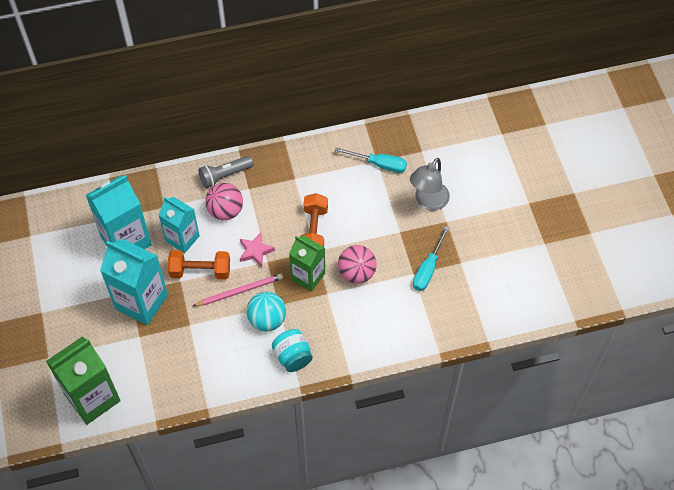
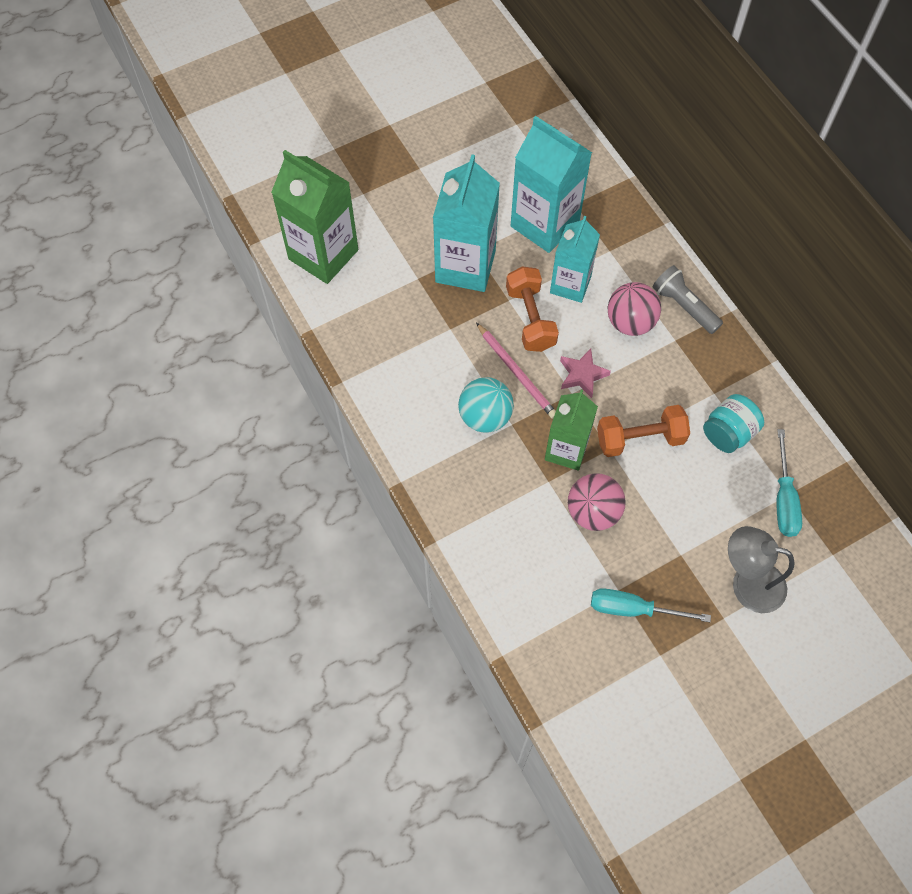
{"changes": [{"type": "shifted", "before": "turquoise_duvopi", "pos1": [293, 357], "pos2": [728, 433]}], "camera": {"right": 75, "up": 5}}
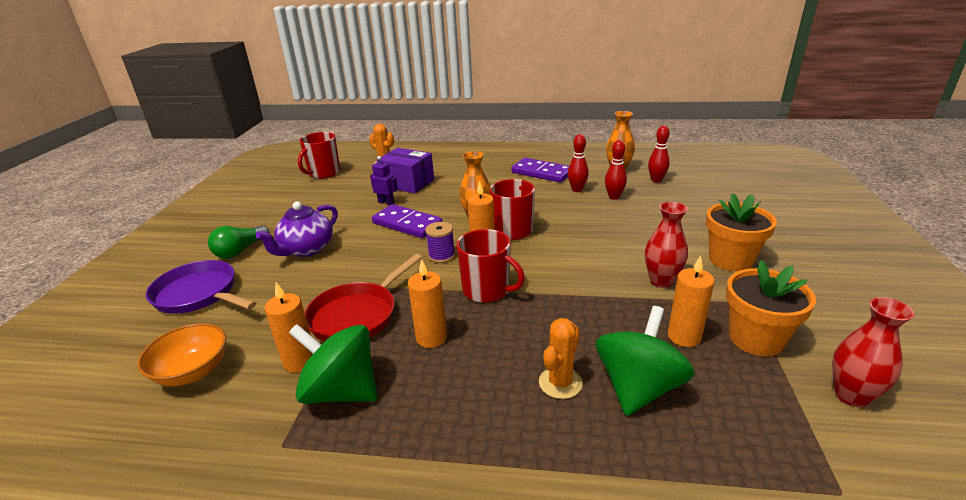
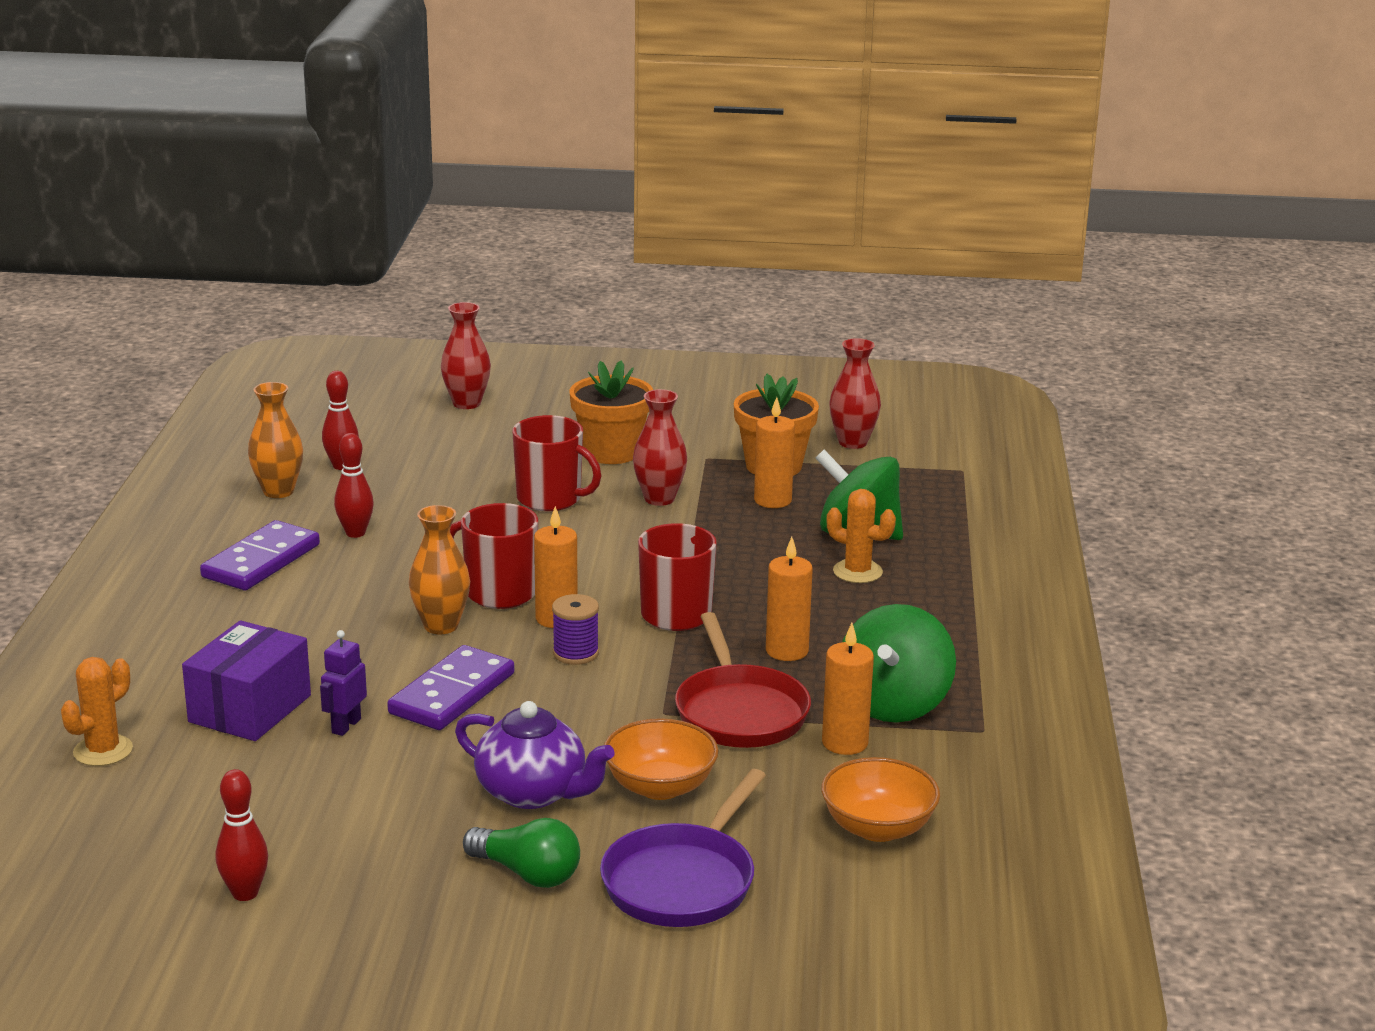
{"changes": [{"type": "shifted", "before": "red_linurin", "pos1": [324, 173], "pos2": [550, 499]}, {"type": "shifted", "before": "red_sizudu", "pos1": [614, 197], "pos2": [245, 893]}, {"type": "rotated", "before": "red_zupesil", "pos1": [357, 315], "pos2": [739, 712], "turn": 45}, {"type": "new", "after": "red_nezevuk", "pos2": [466, 403]}, {"type": "new", "after": "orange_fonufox", "pos2": [660, 787]}], "camera": {"right": -95, "up": -5}}
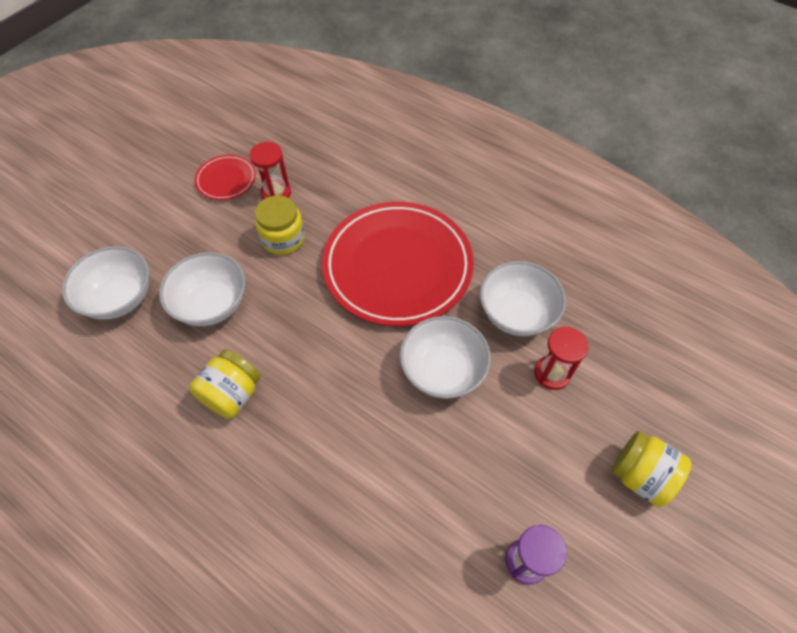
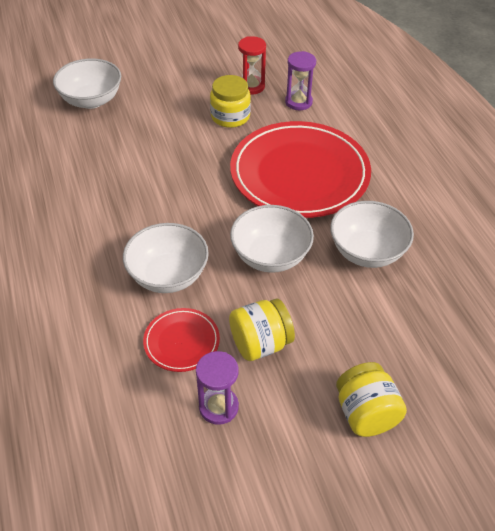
{"changes": [{"type": "shifted", "before": "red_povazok", "pos1": [226, 179], "pos2": [181, 342]}, {"type": "shifted", "before": "white_fonufox", "pos1": [212, 304], "pos2": [168, 275]}, {"type": "gone", "before": "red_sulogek", "pos1": [552, 373]}, {"type": "shifted", "before": "yellow_duvopi", "pos1": [232, 394], "pos2": [260, 343]}, {"type": "new", "after": "purple_sulogek", "pos2": [298, 102]}], "camera": {"right": 35, "up": -10}}
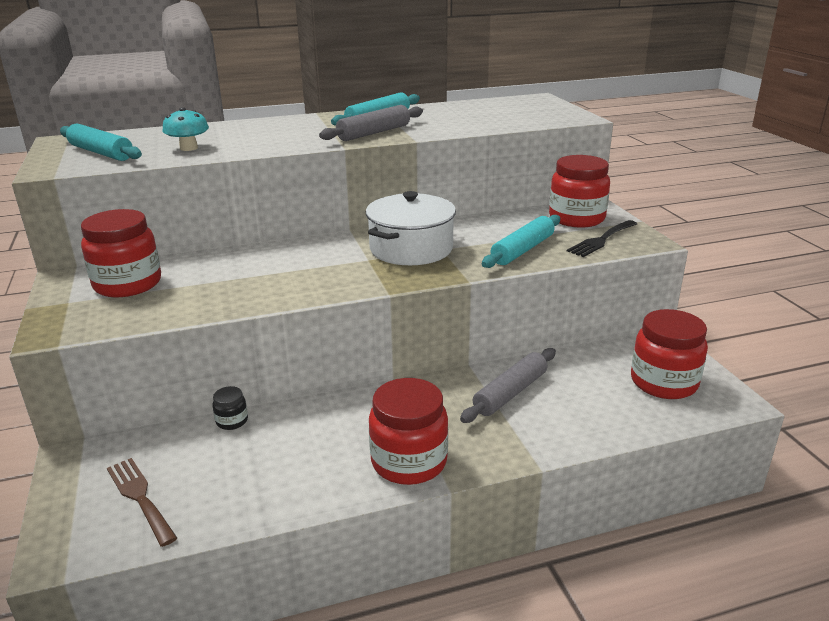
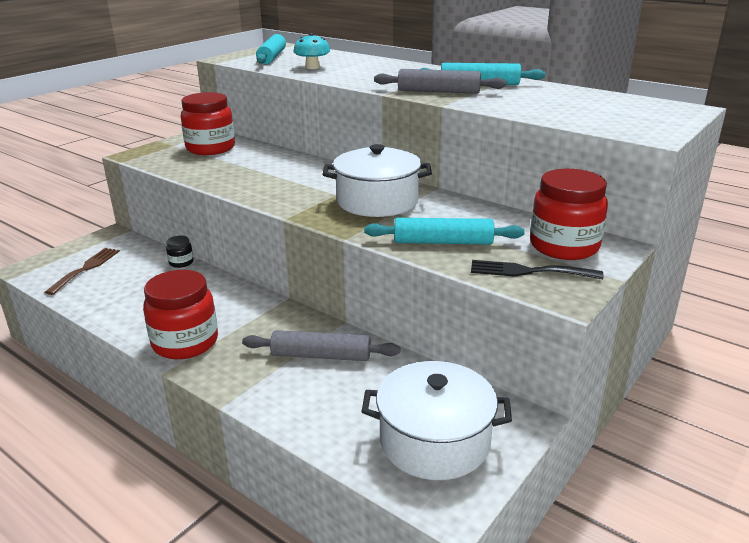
{"changes": [{"type": "swapped", "before": "red_duvopi", "after": "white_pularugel", "pos1": [663, 382], "pos2": [434, 441]}], "camera": {"right": 55, "up": 0}}
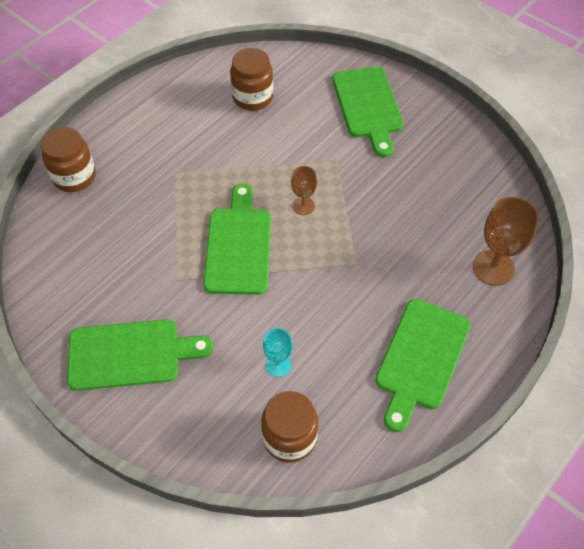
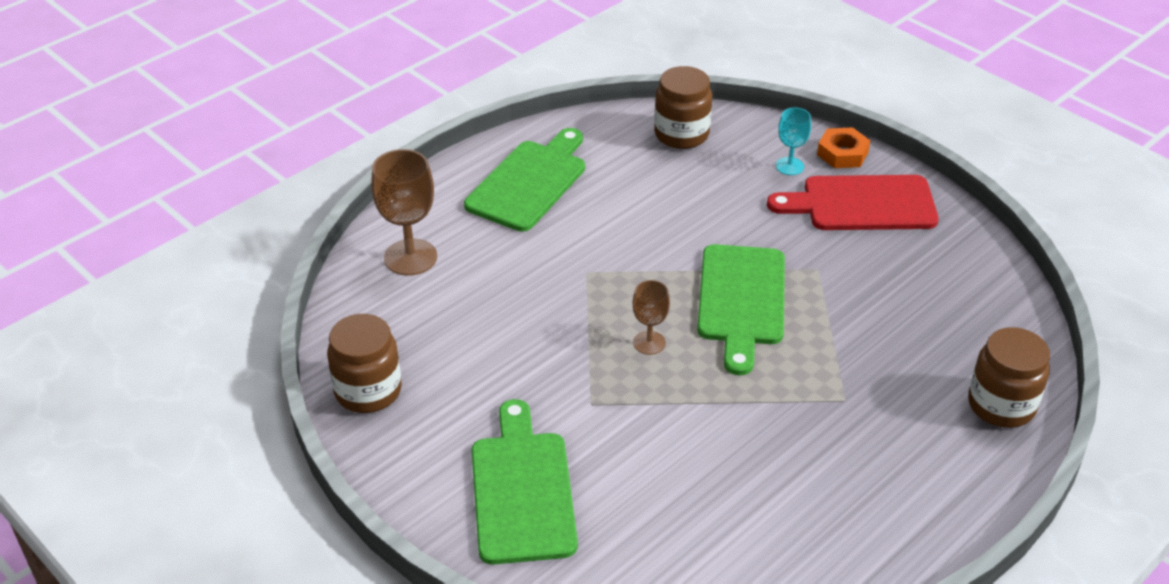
{"changes": [{"type": "shifted", "before": "brown_duvopi", "pos1": [253, 97], "pos2": [368, 391]}, {"type": "repainted", "before": "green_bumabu", "after": "red_bumabu", "pos1": [130, 354], "pos2": [862, 204]}, {"type": "shifted", "before": "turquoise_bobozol", "pos1": [278, 365], "pos2": [789, 166]}, {"type": "new", "after": "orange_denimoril", "pos2": [842, 153]}], "camera": {"right": -175, "up": -15}}
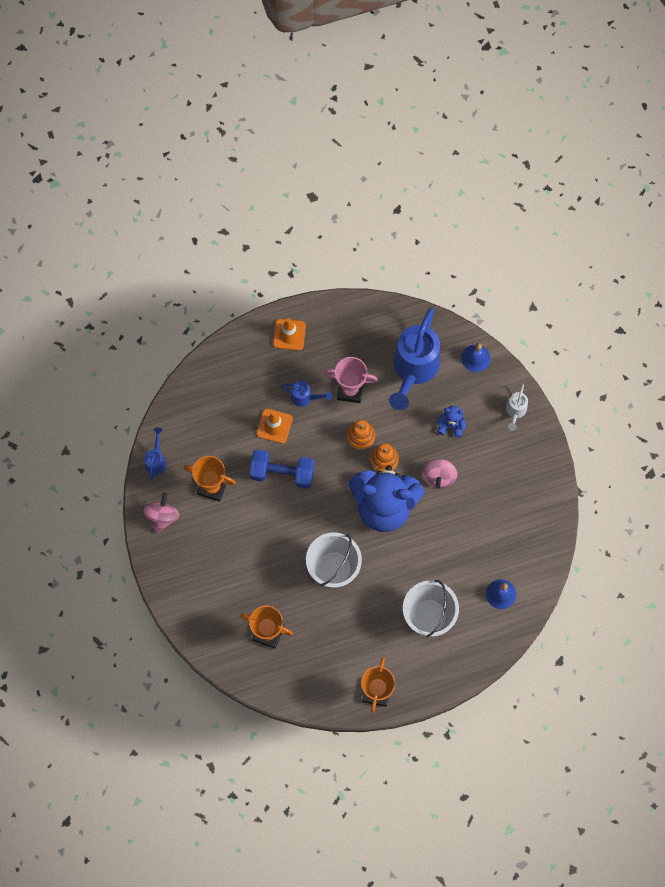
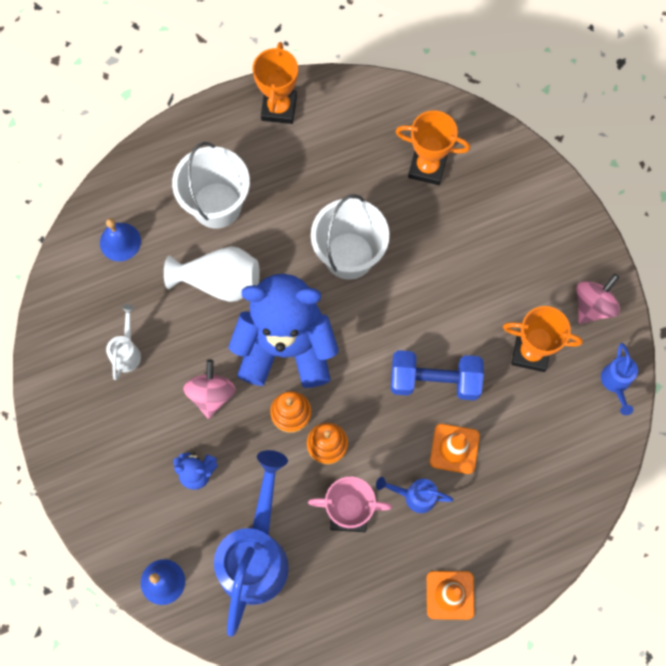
{"changes": [{"type": "shifted", "before": "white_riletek", "pos1": [515, 411], "pos2": [127, 352]}, {"type": "rotated", "before": "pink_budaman", "pos1": [162, 516], "pos2": [593, 305], "turn": -150}, {"type": "new", "after": "white_nezevuk", "pos2": [219, 281]}], "camera": {"right": 175, "up": 0}}
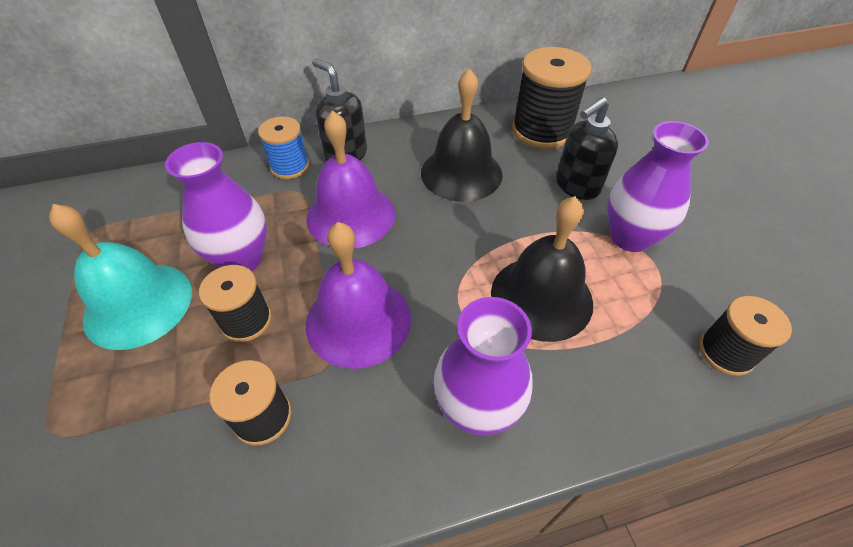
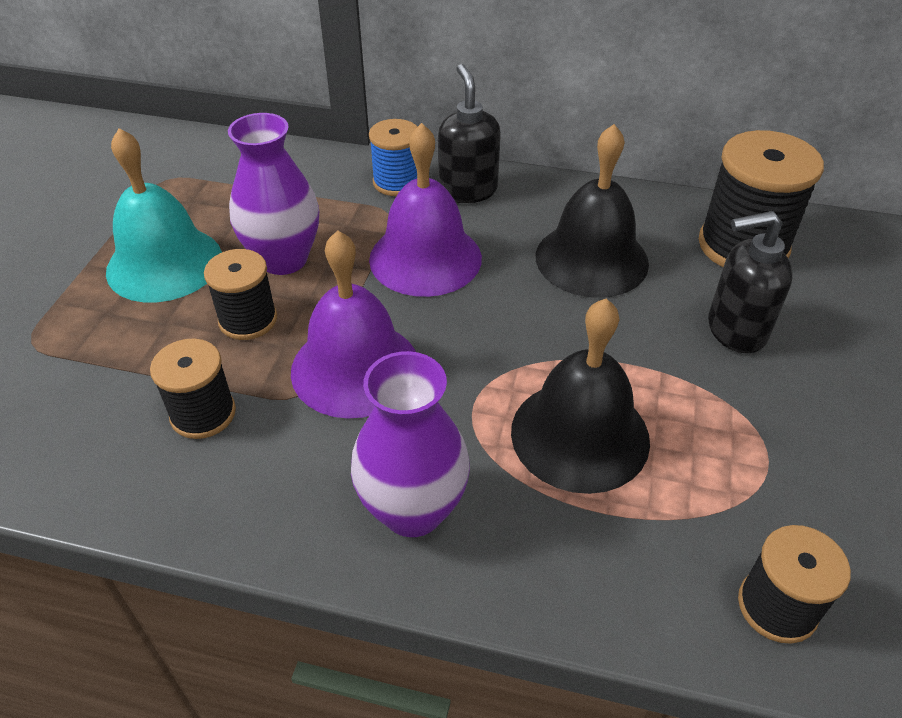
{"changes": [{"type": "gone", "before": "purple_nezevuk", "pos1": [630, 237]}], "camera": {"right": 30, "up": -5}}
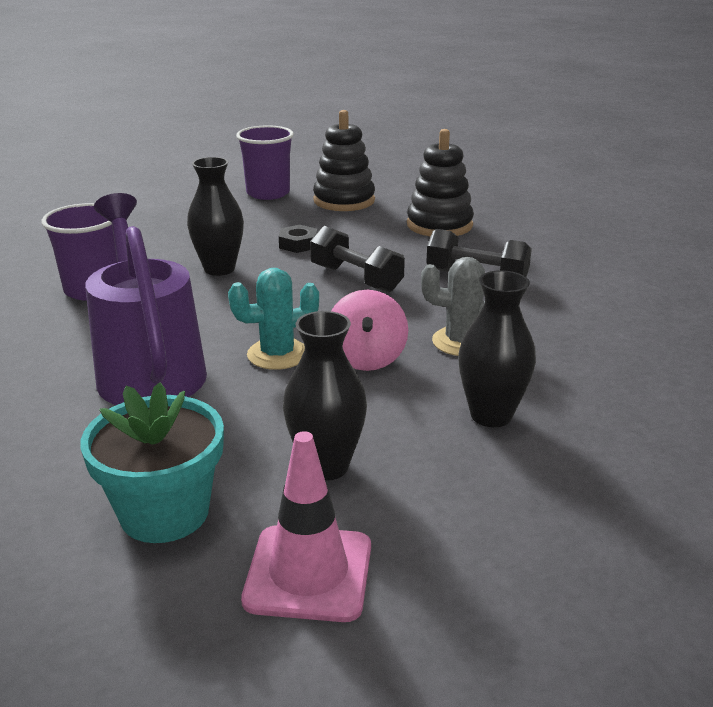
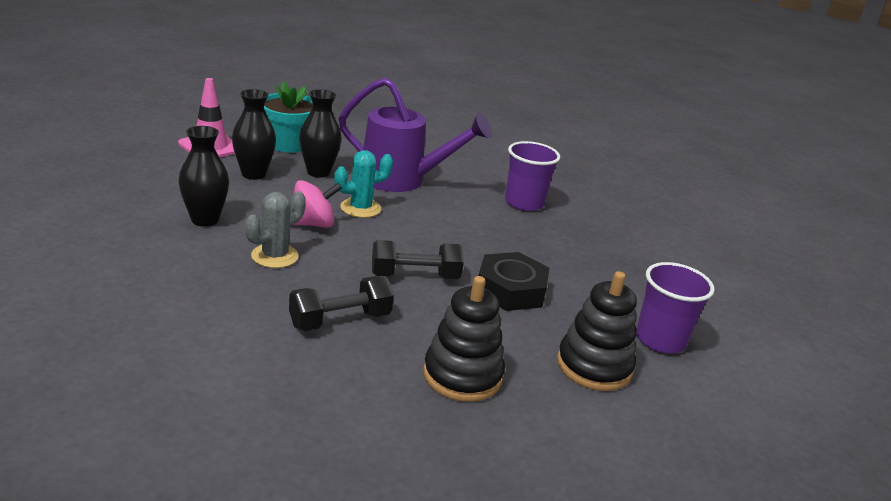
{"changes": [{"type": "shifted", "before": "black_nezevuk", "pos1": [219, 269], "pos2": [318, 172]}, {"type": "scaled", "before": "black_denimoril", "pos1": [298, 244], "pos2": [510, 290], "scale": 1.86}, {"type": "rotated", "before": "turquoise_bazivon", "pos1": [277, 354], "pos2": [360, 208], "turn": 45}, {"type": "rotated", "before": "pink_budaman", "pos1": [367, 358], "pos2": [313, 224], "turn": 120}], "camera": {"right": 125, "up": 0}}
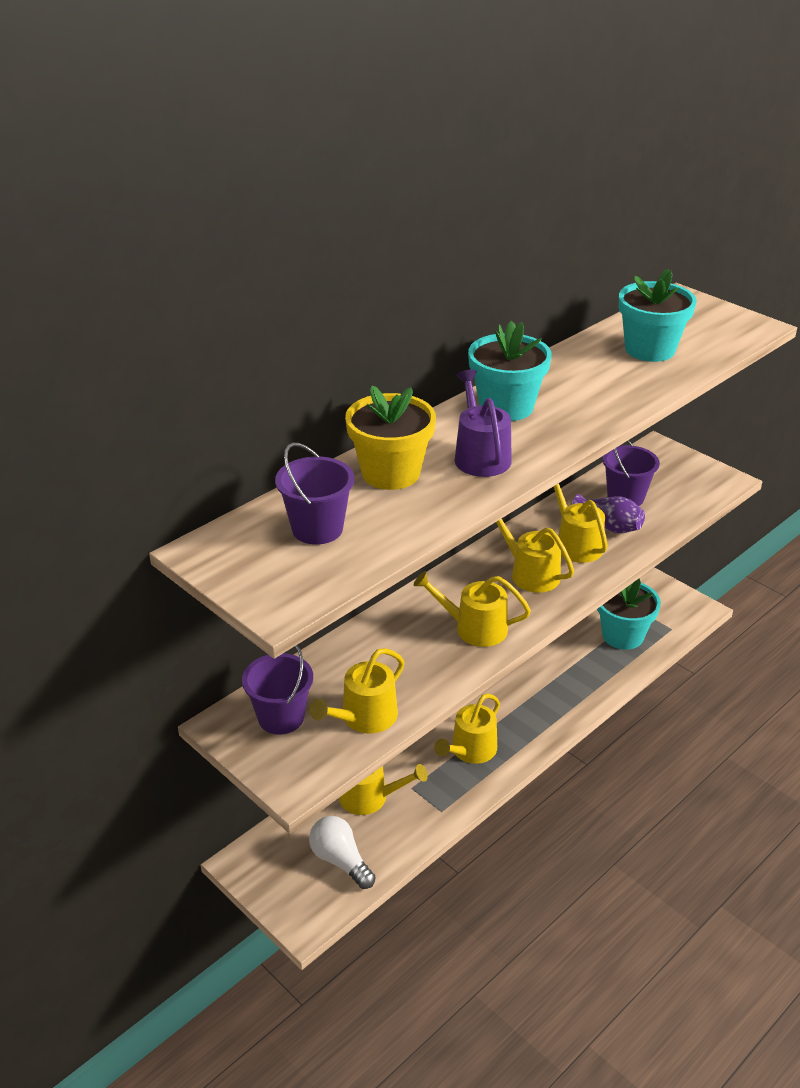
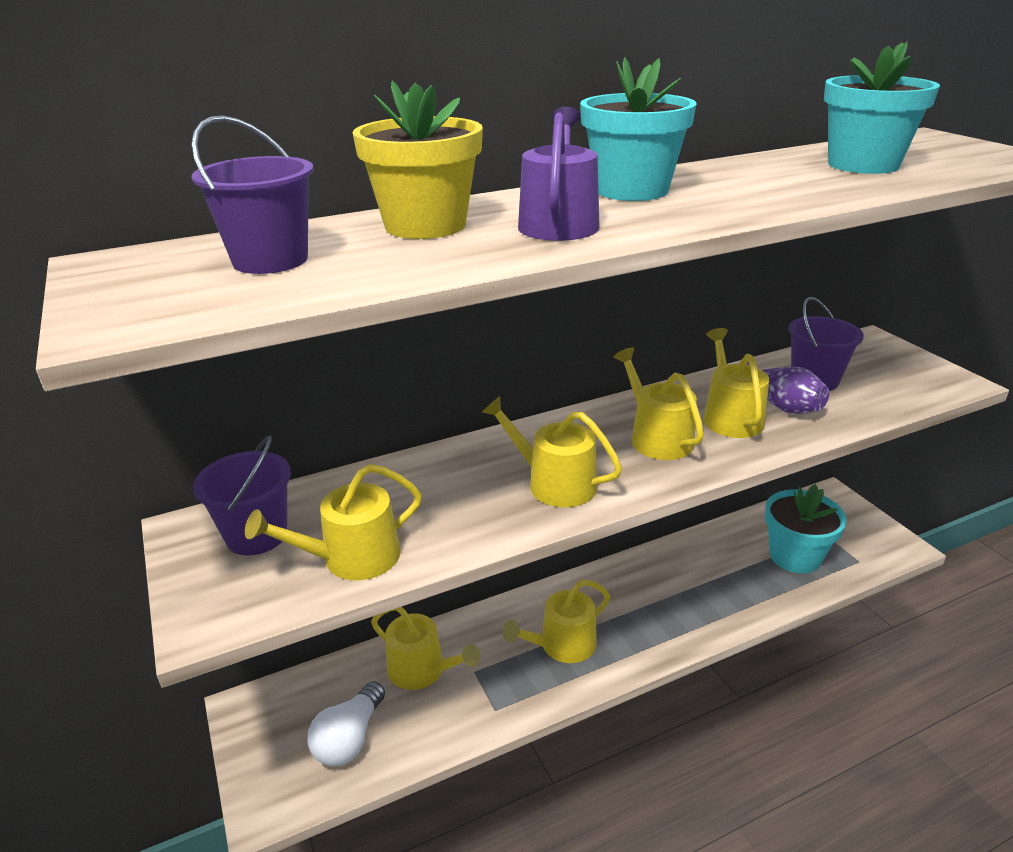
{"changes": [{"type": "rotated", "before": "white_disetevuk", "pos1": [340, 861], "pos2": [349, 738], "turn": -135}], "camera": {"right": 20, "up": -5}}
